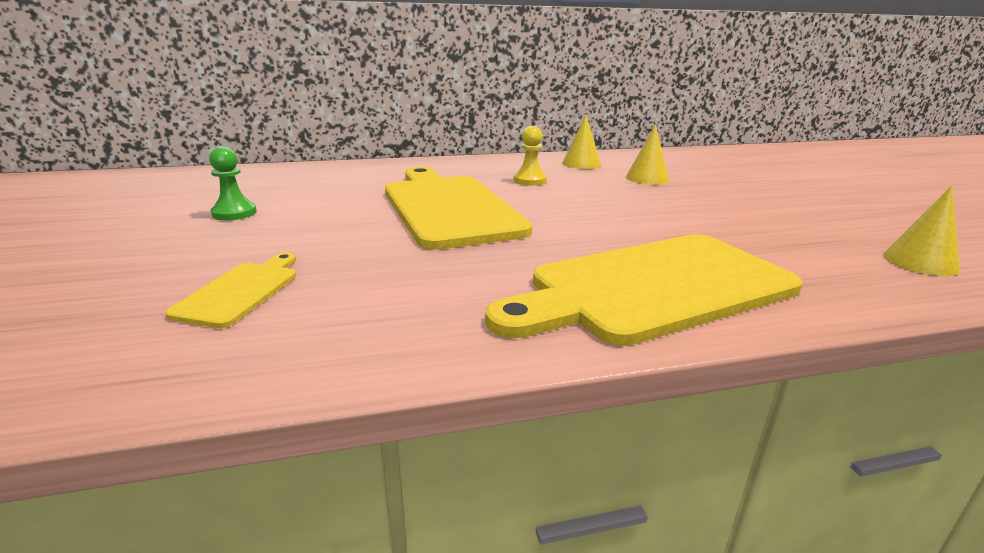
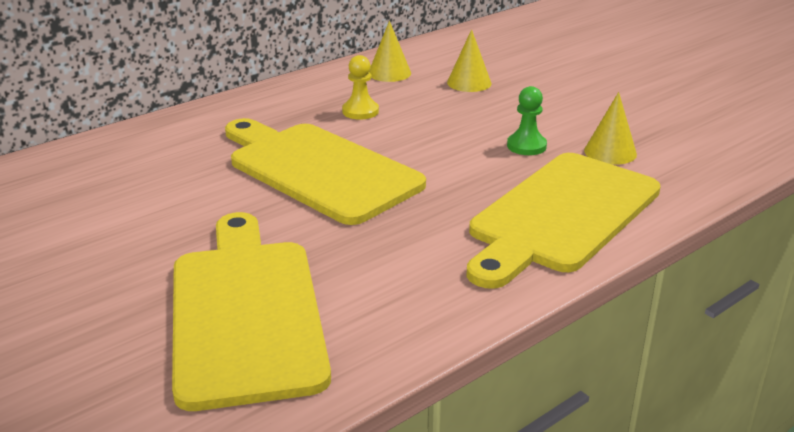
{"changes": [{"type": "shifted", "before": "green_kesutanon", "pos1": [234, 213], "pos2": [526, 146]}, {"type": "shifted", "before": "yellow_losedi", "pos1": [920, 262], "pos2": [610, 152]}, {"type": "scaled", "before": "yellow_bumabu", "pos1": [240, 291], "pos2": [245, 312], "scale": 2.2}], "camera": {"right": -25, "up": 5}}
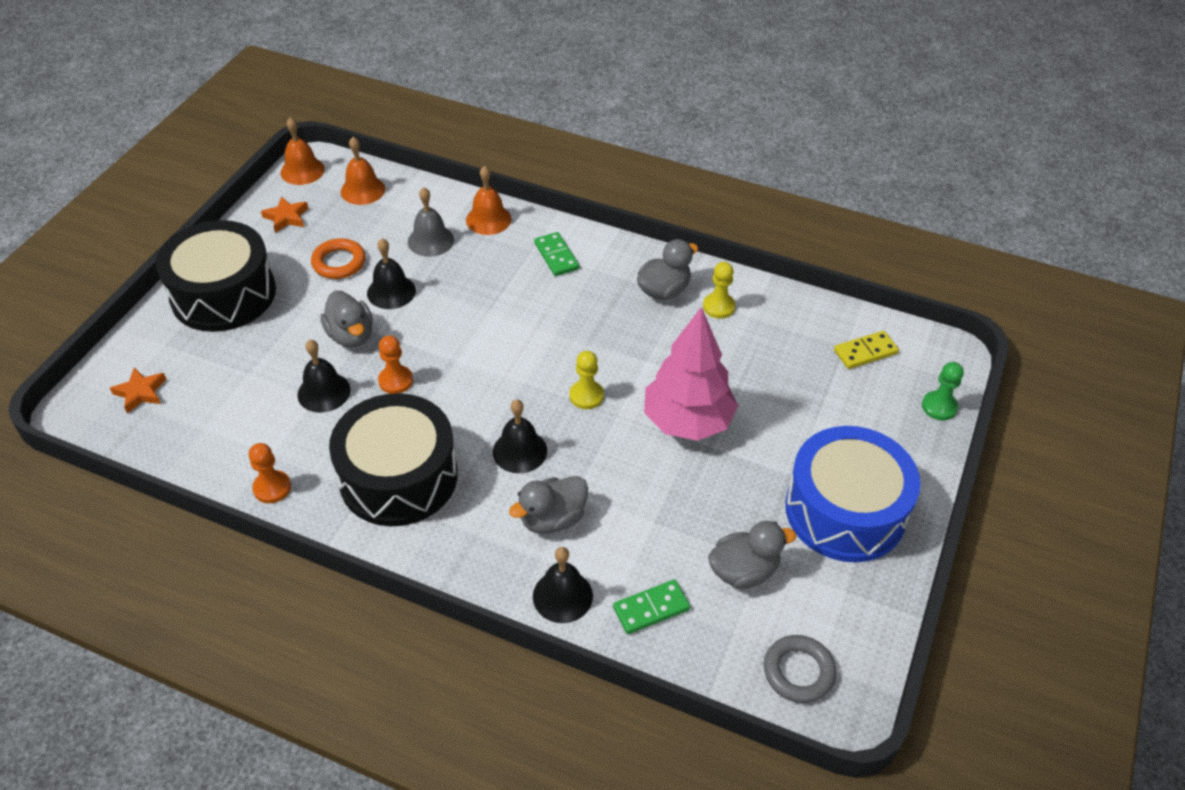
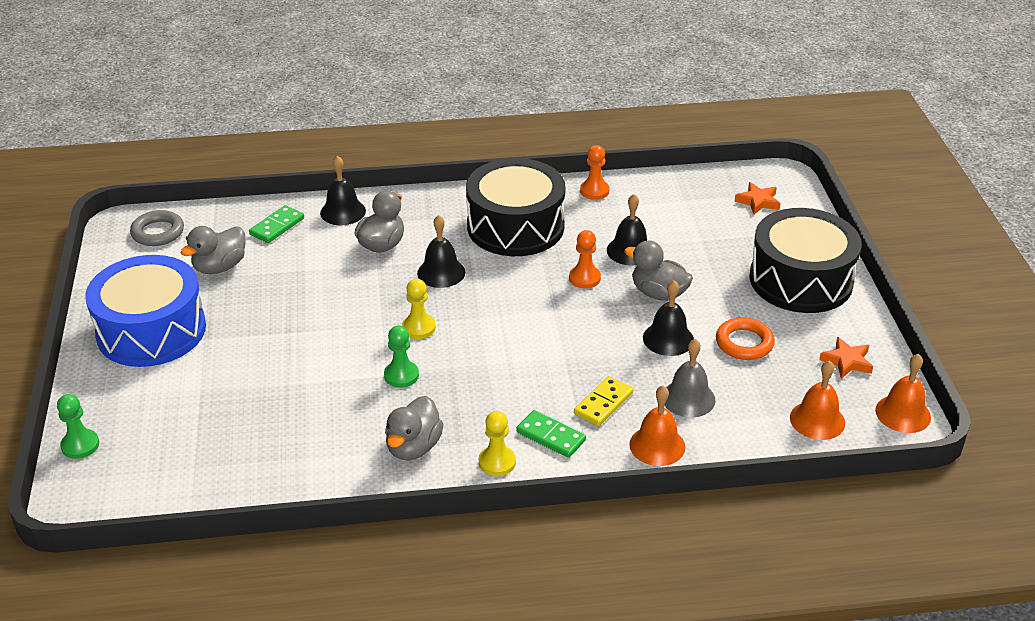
{"changes": [{"type": "shifted", "before": "yellow_kesutanon", "pos1": [718, 307], "pos2": [497, 462]}, {"type": "gone", "before": "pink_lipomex", "pos1": [687, 421]}, {"type": "shifted", "before": "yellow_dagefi", "pos1": [865, 352], "pos2": [603, 403]}, {"type": "new", "after": "green_kesutanon", "pos2": [401, 375]}], "camera": {"right": 150, "up": -10}}
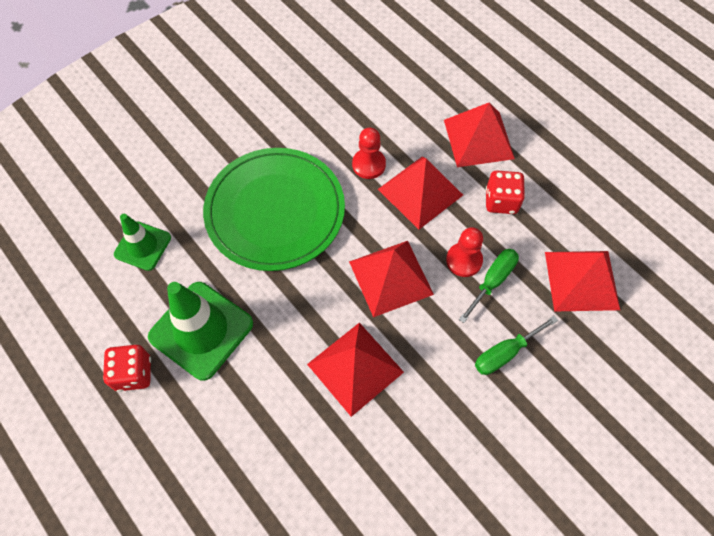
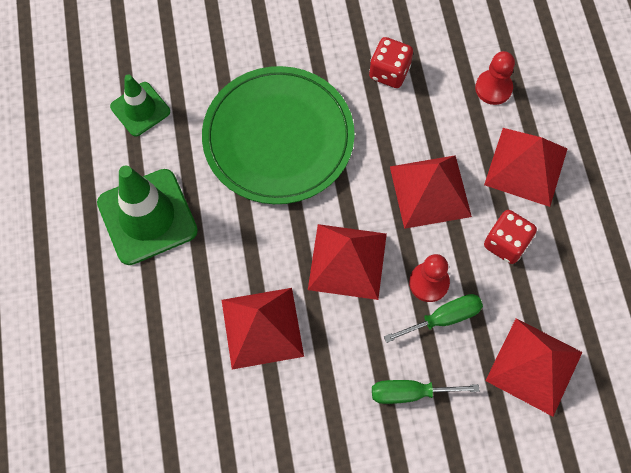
{"changes": [{"type": "shifted", "before": "red_kesutanon", "pos1": [369, 164], "pos2": [493, 88]}, {"type": "shifted", "before": "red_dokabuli", "pos1": [133, 373], "pos2": [389, 72]}], "camera": {"right": 30, "up": 5}}
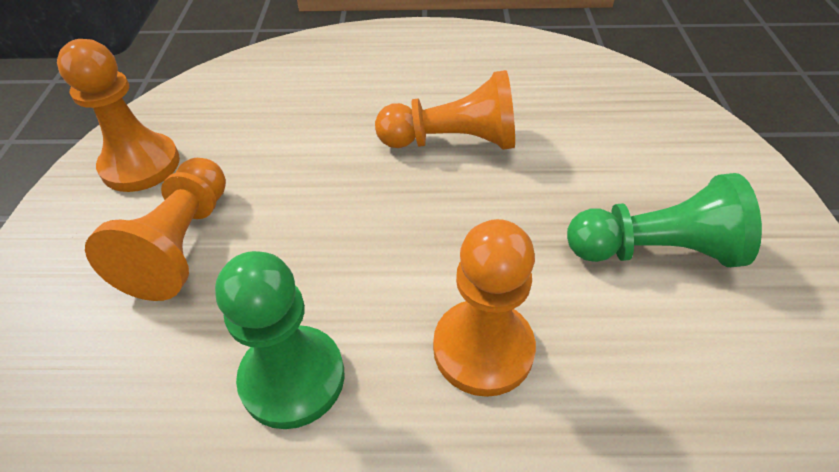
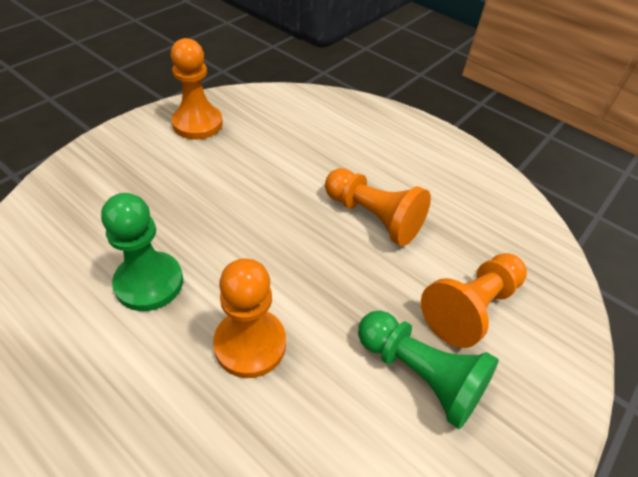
{"changes": [{"type": "shifted", "before": "orange_kesutanon", "pos1": [181, 244], "pos2": [470, 307]}], "camera": {"right": 35, "up": 0}}
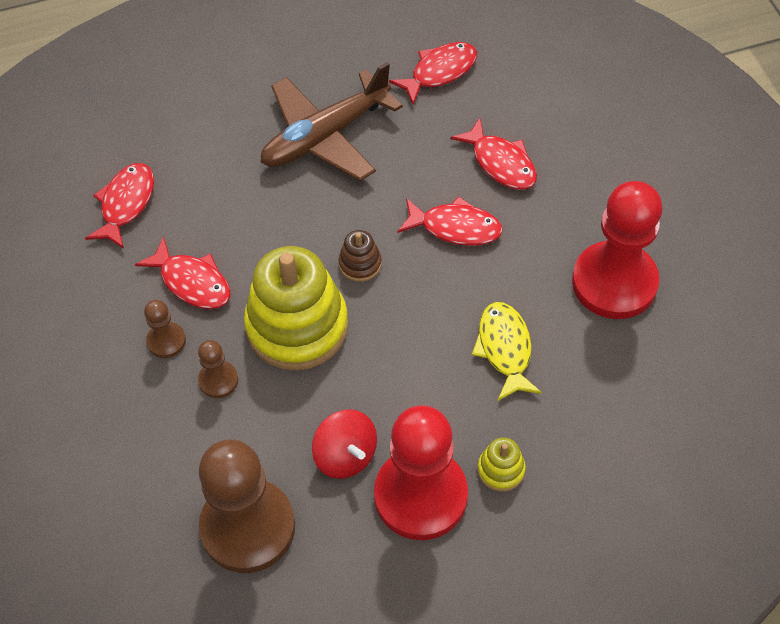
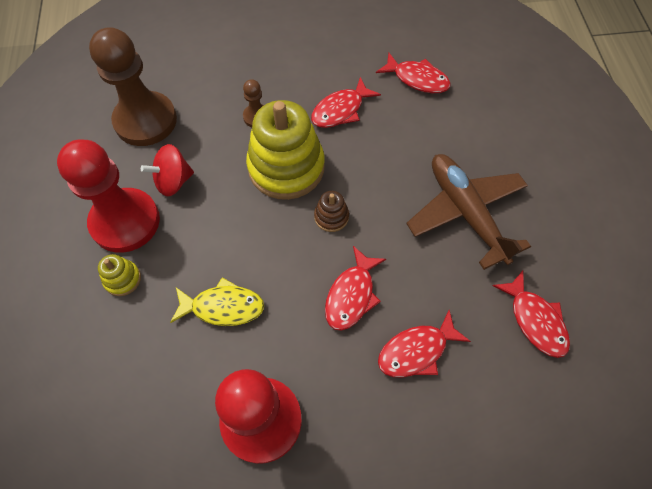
{"changes": [{"type": "gone", "before": "brown_kesutanon", "pos1": [166, 341]}], "camera": {"right": 100, "up": 5}}
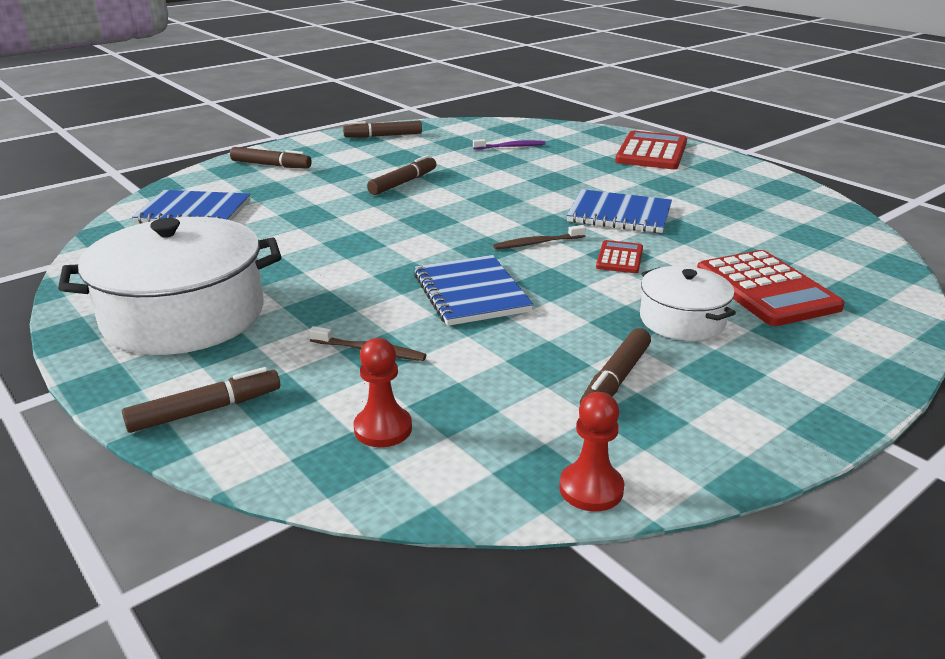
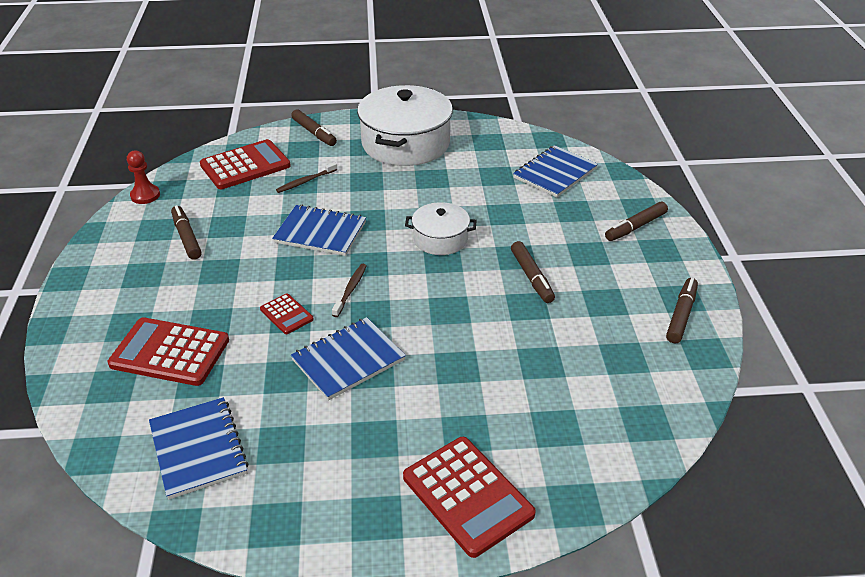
{"changes": [{"type": "gone", "before": "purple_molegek", "pos1": [511, 147]}, {"type": "shifted", "before": "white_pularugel", "pos1": [682, 320], "pos2": [440, 239]}, {"type": "swapped", "before": "red_kesutanon", "after": "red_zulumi", "pos1": [383, 429], "pos2": [245, 165]}, {"type": "rotated", "before": "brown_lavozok", "pos1": [205, 410], "pos2": [314, 133], "turn": -45}, {"type": "new", "after": "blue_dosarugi", "pos2": [198, 449]}], "camera": {"right": 125, "up": 10}}
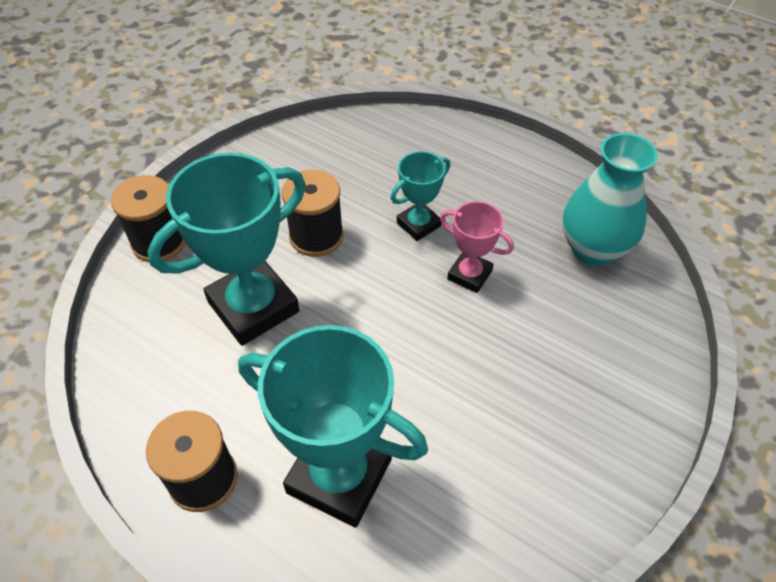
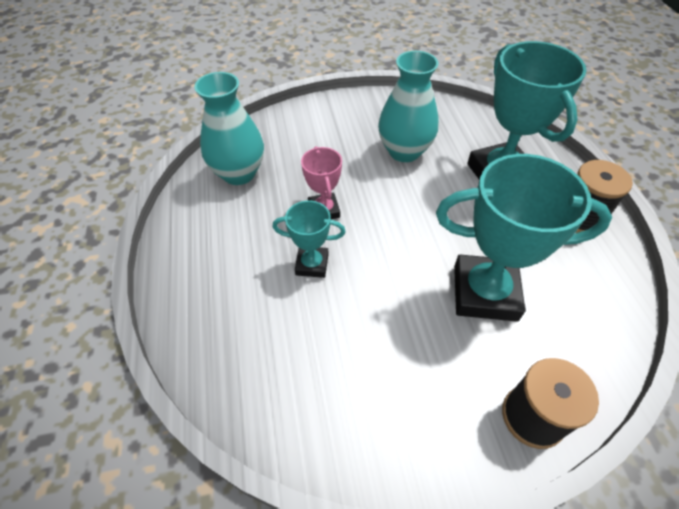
{"changes": [{"type": "gone", "before": "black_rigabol", "pos1": [316, 236]}, {"type": "new", "after": "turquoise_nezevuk", "pos2": [404, 151]}], "camera": {"right": -135, "up": 0}}
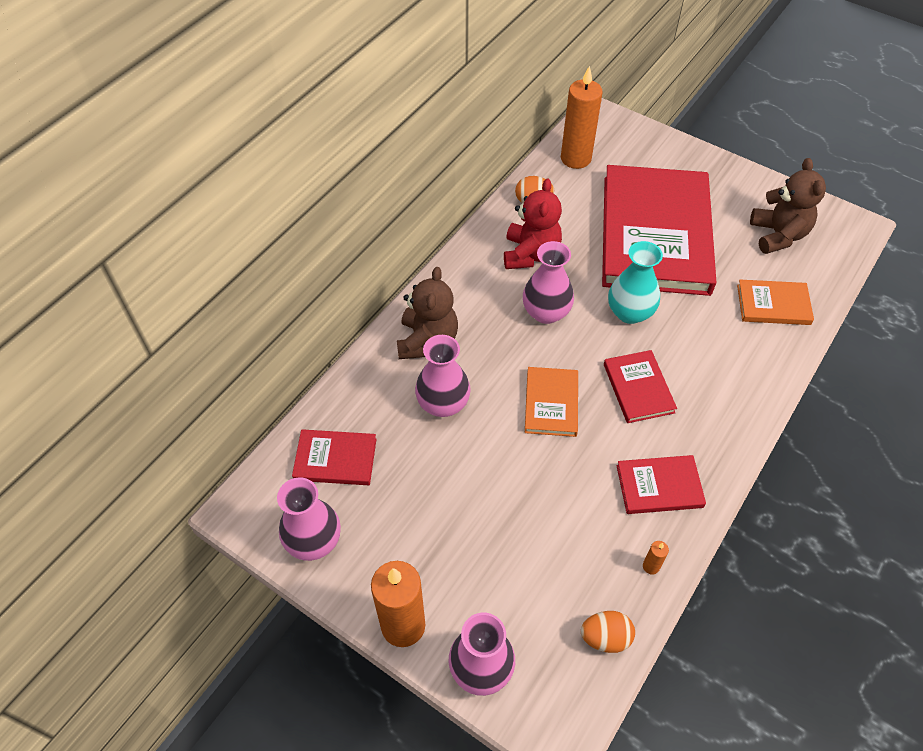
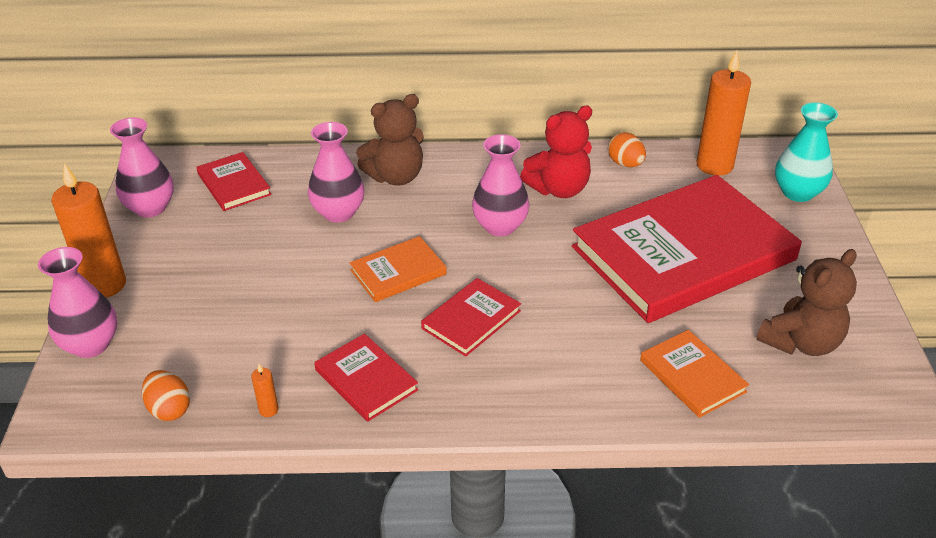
{"changes": [{"type": "shifted", "before": "turquoise_nezevuk", "pos1": [630, 312], "pos2": [798, 192]}], "camera": {"right": 55, "up": -15}}
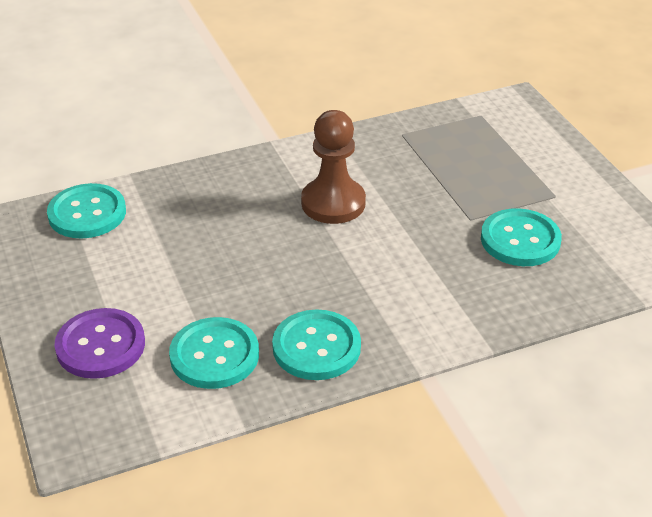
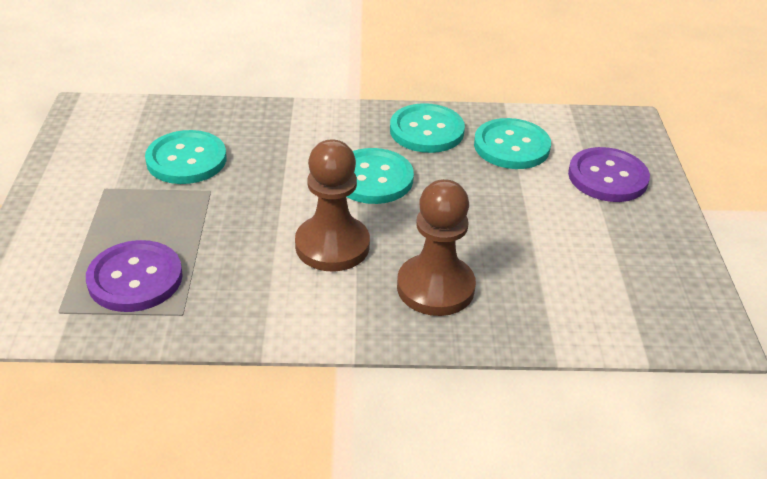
{"changes": [{"type": "shifted", "before": "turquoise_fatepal", "pos1": [87, 213], "pos2": [373, 178]}, {"type": "new", "after": "brown_kesutanon", "pos2": [435, 287]}, {"type": "new", "after": "purple_fatepal", "pos2": [135, 278]}], "camera": {"right": -160, "up": 0}}
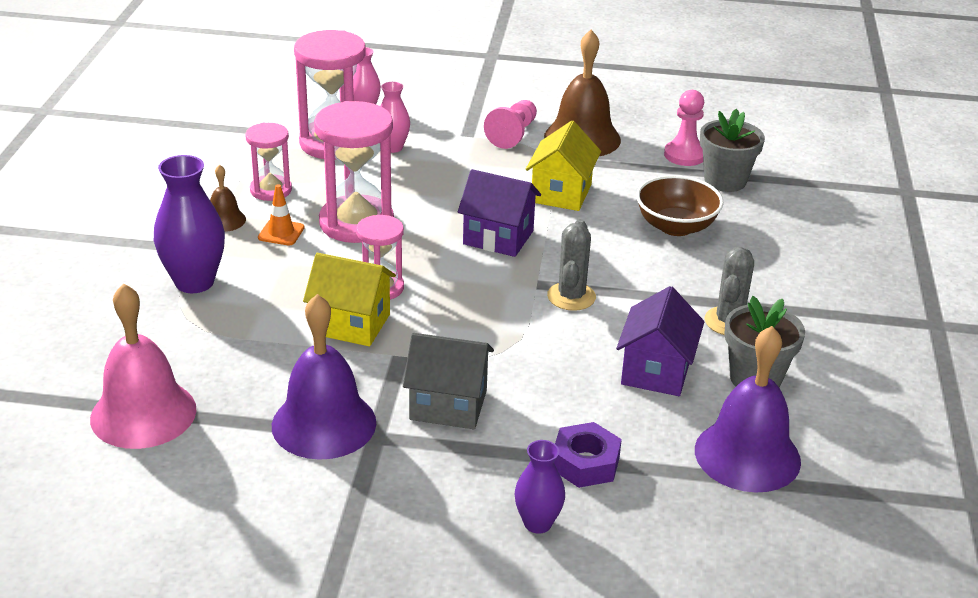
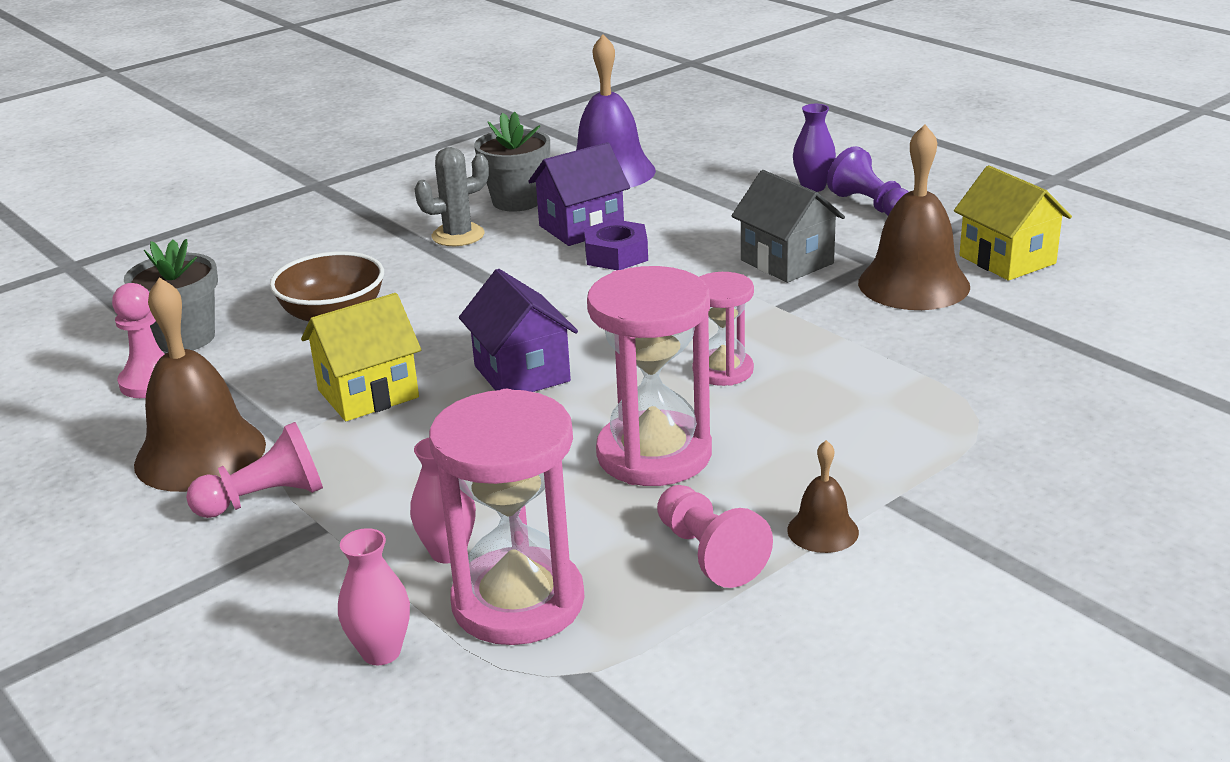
{"changes": [{"type": "swapped", "before": "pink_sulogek", "after": "pink_kesutanon", "pos1": [271, 190], "pos2": [709, 554]}, {"type": "gone", "before": "purple_nezevuk", "pos1": [194, 282]}, {"type": "gone", "before": "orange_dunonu", "pos1": [281, 233]}, {"type": "gone", "before": "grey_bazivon", "pos1": [571, 296]}, {"type": "shifted", "before": "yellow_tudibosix", "pos1": [351, 324], "pos2": [1007, 259]}, {"type": "gone", "before": "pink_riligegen", "pos1": [143, 413]}, {"type": "repainted", "before": "purple_riligegen", "after": "brown_riligegen", "pos1": [324, 424], "pos2": [913, 284]}, {"type": "shifted", "before": "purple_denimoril", "pos1": [585, 463], "pos2": [616, 255]}, {"type": "new", "after": "purple_kesutanon", "pos2": [870, 205]}], "camera": {"right": -135, "up": -5}}
